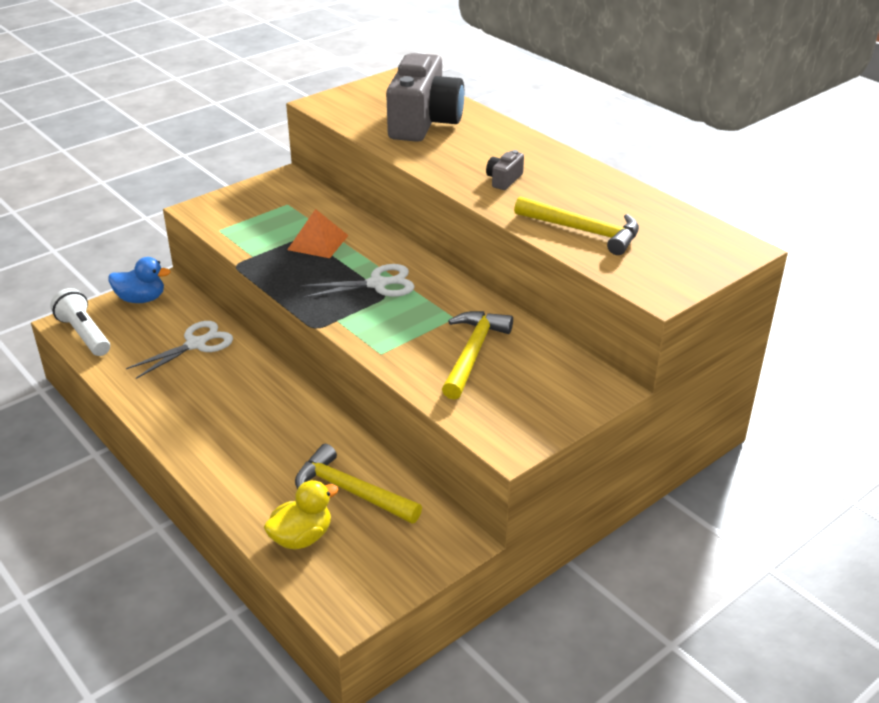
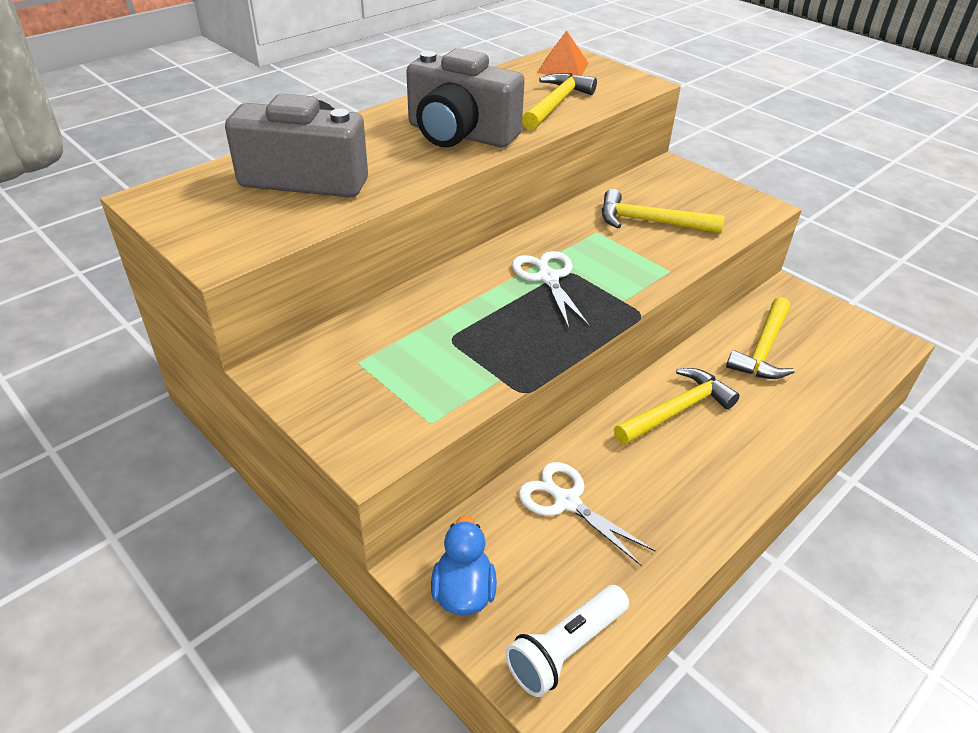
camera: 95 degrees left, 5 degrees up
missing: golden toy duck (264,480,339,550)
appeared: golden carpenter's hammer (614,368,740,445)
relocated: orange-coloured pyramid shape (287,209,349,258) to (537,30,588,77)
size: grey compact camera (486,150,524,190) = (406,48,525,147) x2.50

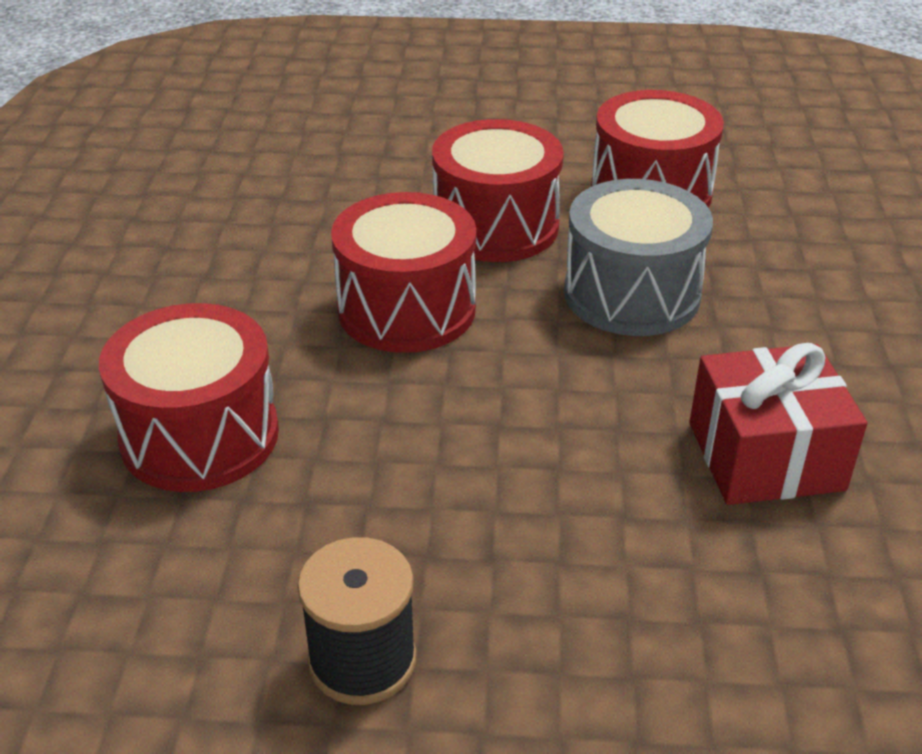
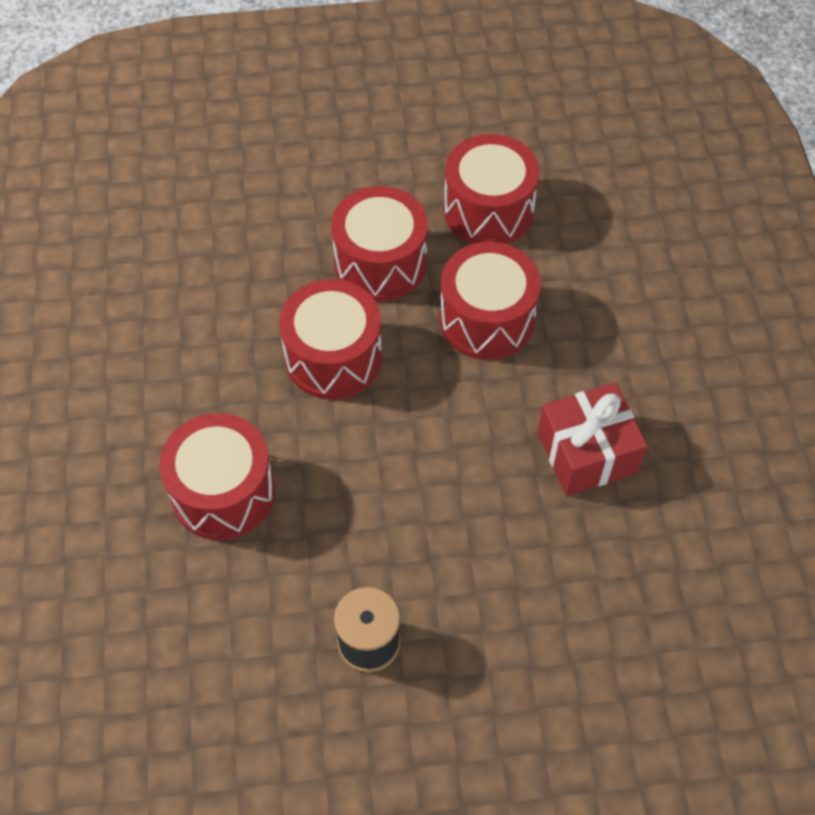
camera: 10 degrees left, 20 degrees up
colour: grey snare drum (564,179,713,336) to scarlet snare drum (440,242,541,360)

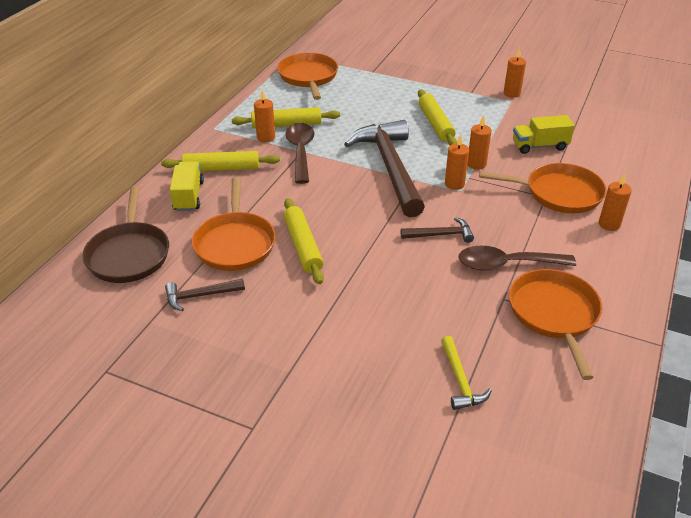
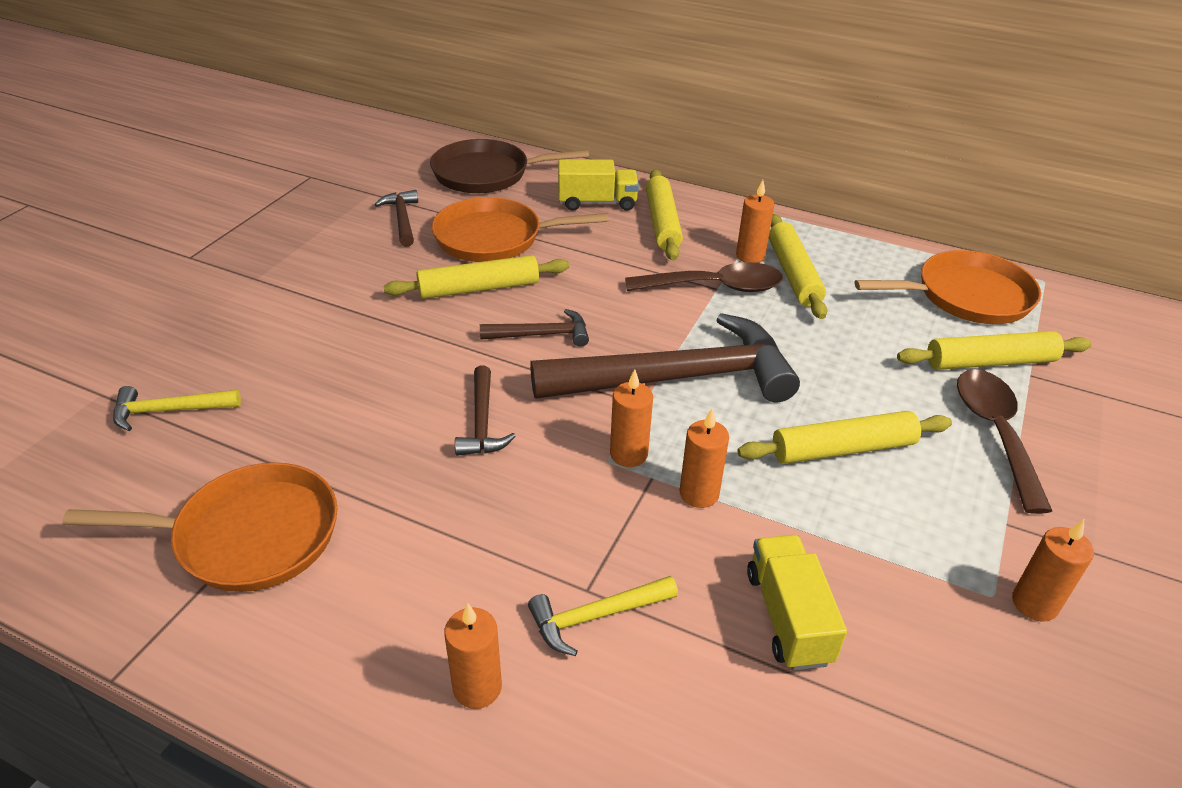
camera: 90 degrees right, 0 degrees up
appeared: dark brown carpenter's hammer (480,309,589,347); golden rolling pin (897,331,1092,370)
relocated: dark brown spoon (458,246,576,271) to (957,369,1052,514)
exchanged: orange-coloured pan (479,163,607,213) to golden carpenter's hammer (528,576,678,656)

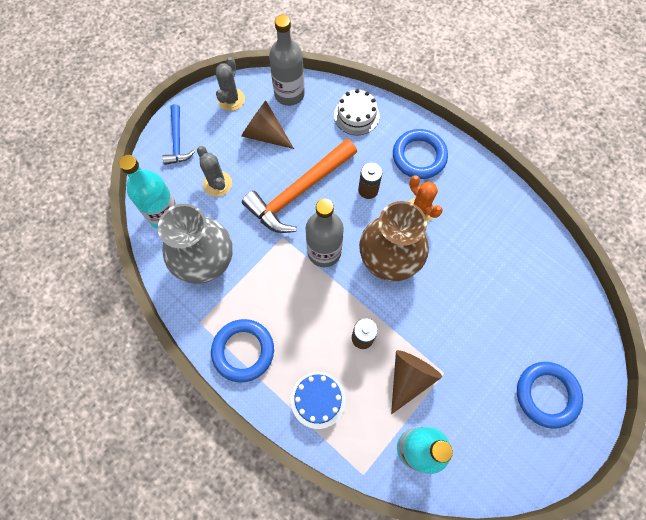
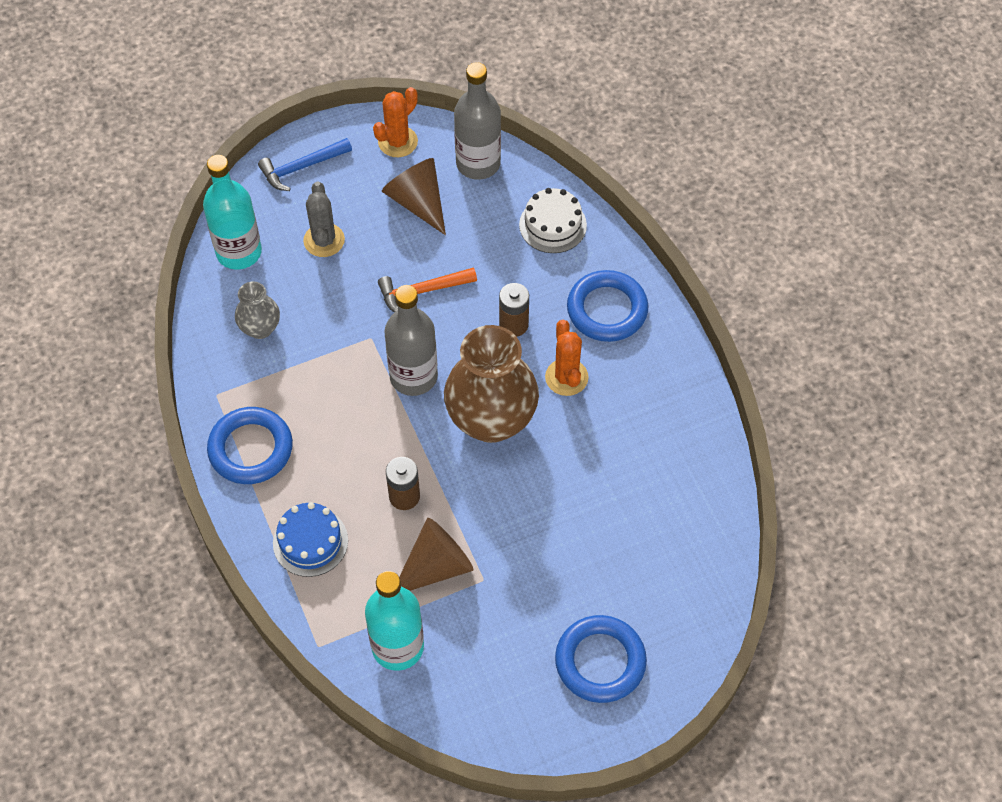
camera: 25 degrees right, 10 degrees down
colour: grey prickly plant (216,57,245,111) to orange-coloured prickly plant (373,87,418,157)
spun: royal blue carpenter's hammer (162,104,195,165) = (258,138,352,191) 45 degrees clockwise
size: orange-coloured carpenter's hammer (242,139,357,233) = (378,267,477,312) x0.55; grey tall vase (158,204,232,284) = (235,281,280,339) x0.50

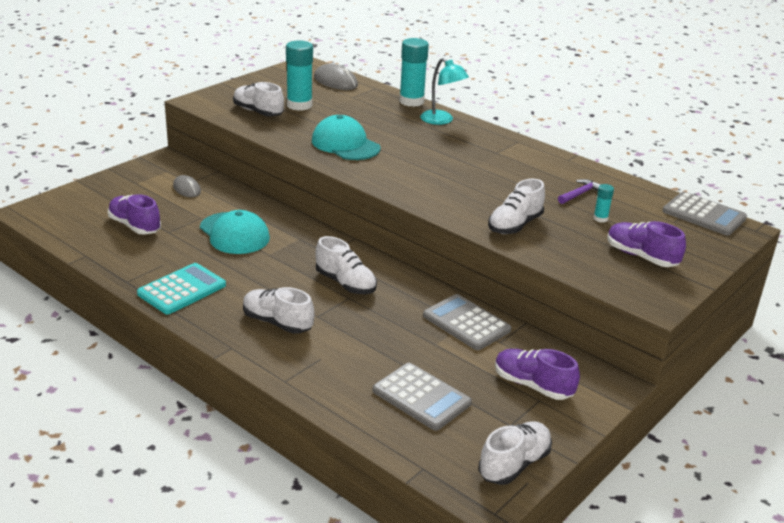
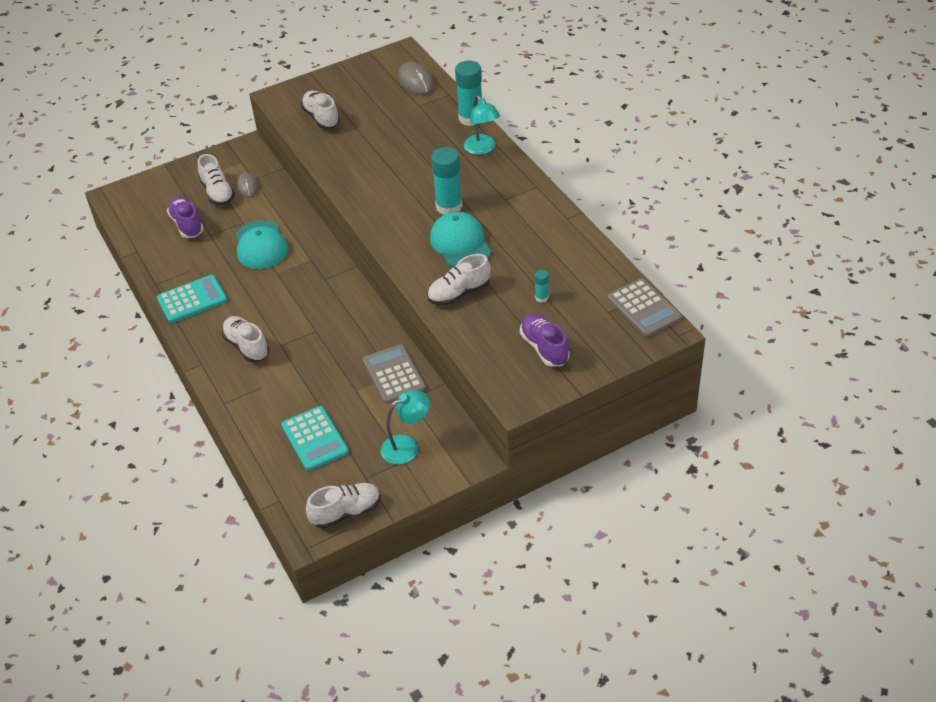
camera: 25 degrees right, 15 degrees up
missing: violet carpenter's hammer (558,179,601,204)
relocated: aqua stick of glue (286,40,313,111) to (431,147,462,215); aqua peaked cap (312,115,381,160) to (430,211,491,267); pure white sneaker (315,236,377,294) to (198,154,235,206)
exchanged: violet sneaker (495,349,580,400) to aqua desk lamp (381,390,430,465)
colour: grey calculator (373,363,472,431) to aqua calculator (281,406,349,471)

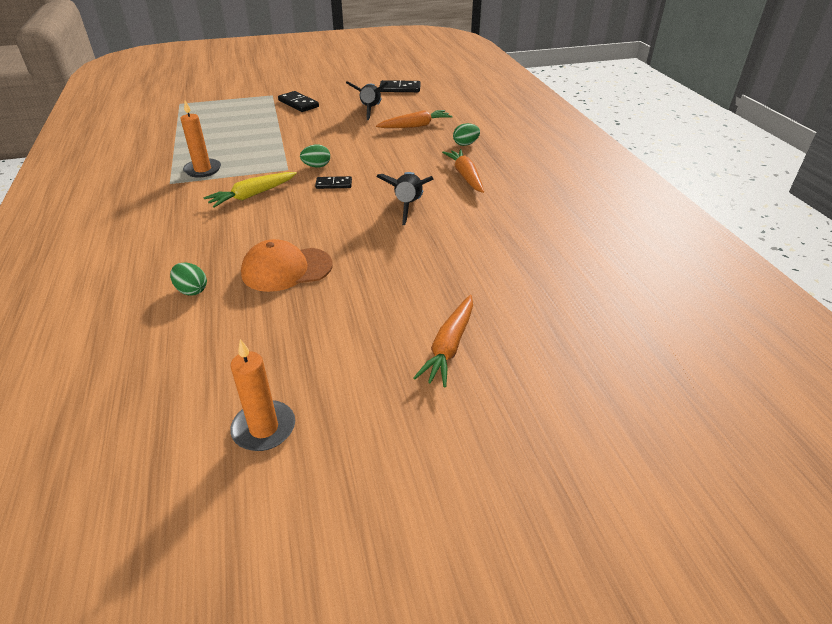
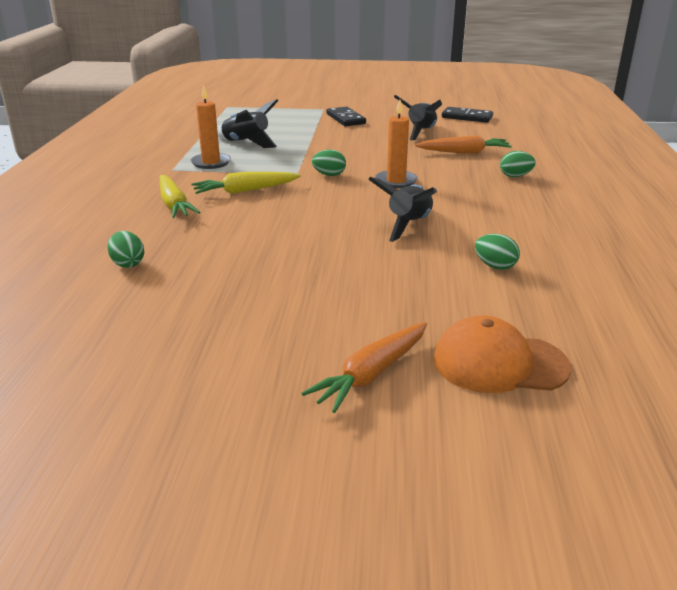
camera: 20 degrees right, 10 degrees down
missing: orange-coloured root vegetable (442,149,484,193); black domino tile (315,176,352,189)
appeared: black spaceship (217,99,278,148); golden root vegetable (159,175,201,218); leaf-green egg shape (475,234,520,270)
relocated: orange-coloured peaked cap (241,239,332,292) to (433,315,571,393); orange-coloured pillar candle (230,339,295,451) to (375,100,418,188)

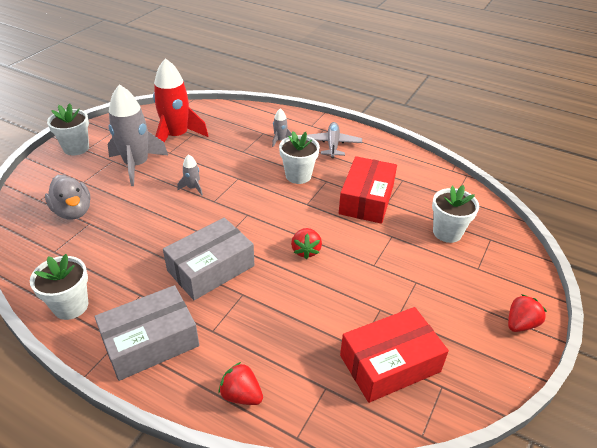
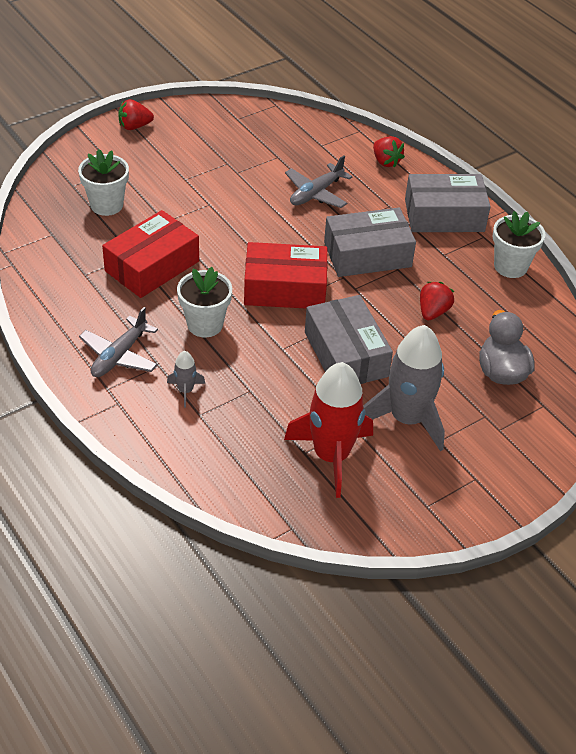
camera: 155 degrees left, 5 degrees up
missing: pure white plant pot (47,103,89,156)
appeared: grey plane (285,155,353,208)
relocated: scarlet strawberry (291,228,322,259) to (420,282,454,321); scarlet parcel (340,307,449,403) to (244,242,328,308)
exchanged: grey spaceship (177,154,203,195) to grey parcel (305,295,393,384)

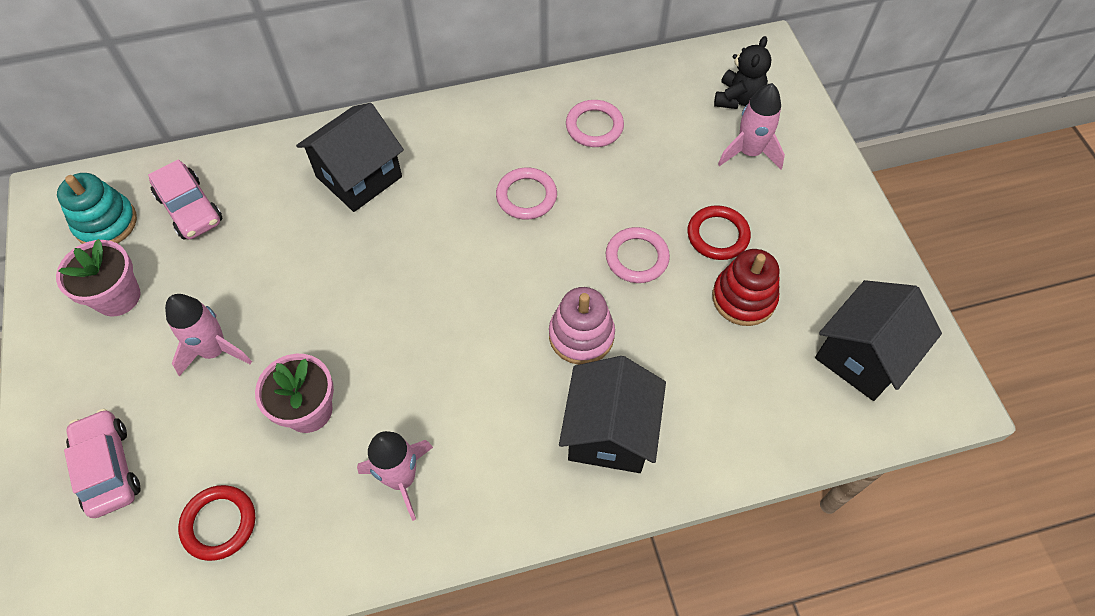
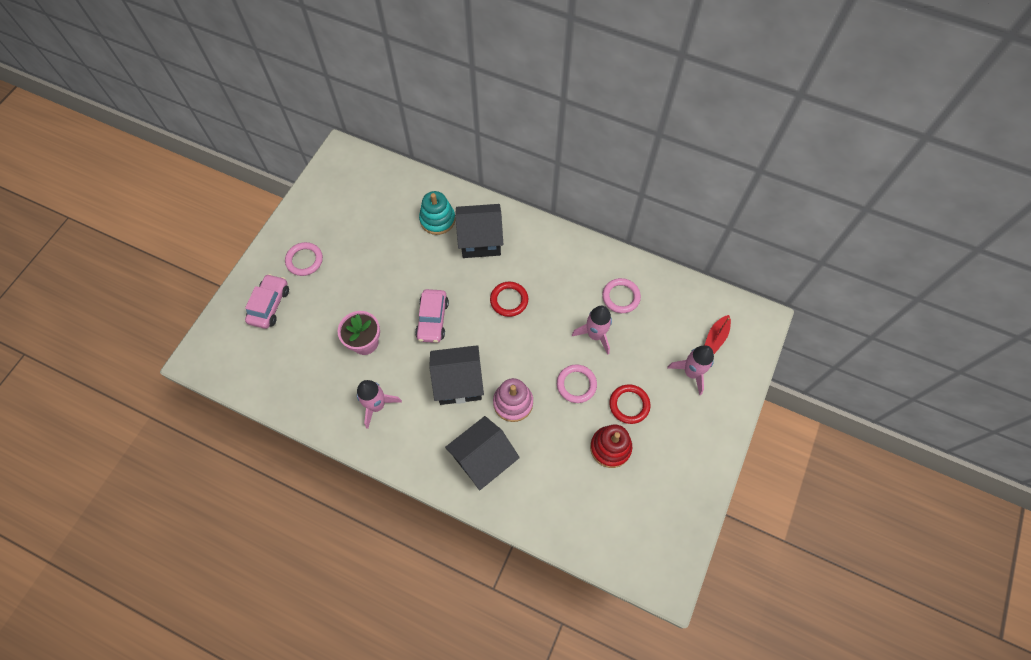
camera: 40 degrees right, 5 degrees up
missing: rosy plant pot (56,239,141,317)
relocated: rosy automobile (148,159,223,240) to (415,289,449,343); rosy torus (496,168,557,220) to (285,242,323,276); aqua stacking toy (57,173,137,244) to (419,191,455,235); black house (815,280,942,401) to (429,345,484,405); rosy spaceship (165,294,252,376) to (572,306,612,355); scarlet torus (178,485,255,561) to (490,282,528,317)
exchanged: black teddy bear (714,36,772,109) to scarlet boat (705,315,731,354)

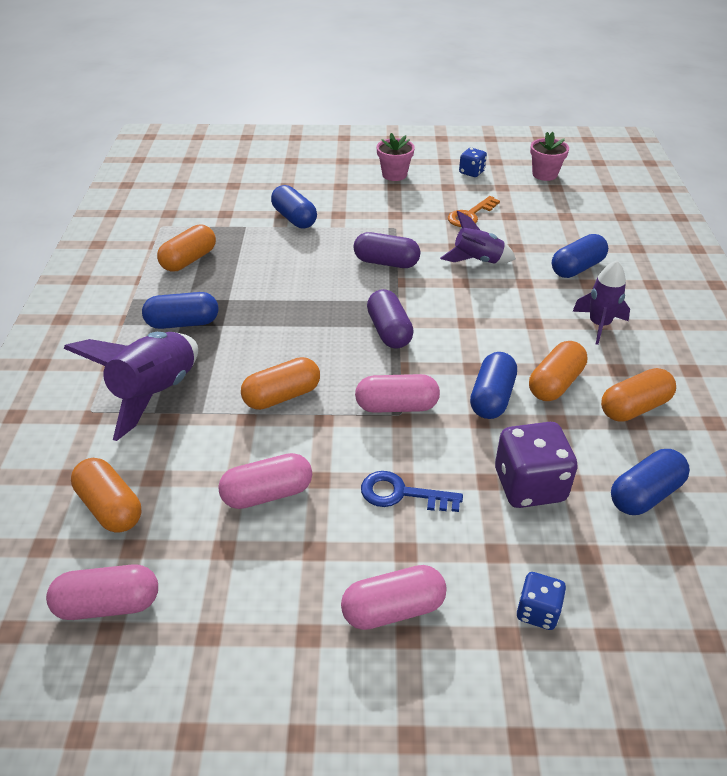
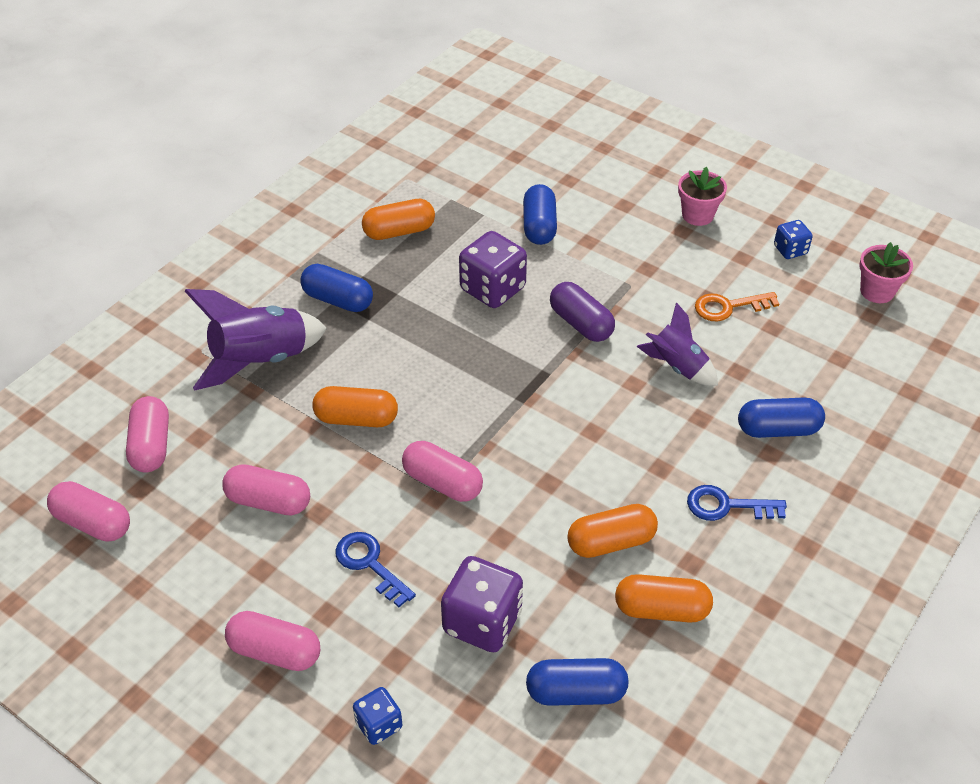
camera: 35 degrees right, 5 degrees up
missing: violet capsule (367,289,414,349); royal blue capsule (470,352,517,419)
appeared: violet die (459,231,527,308)
exchanged: violet spaceship (572,260,630,345) to royal blue latchkey (687,485,787,521)
colour: orange-coloured capsule (71,458,142,533) to rosy capsule (126,396,169,472)

